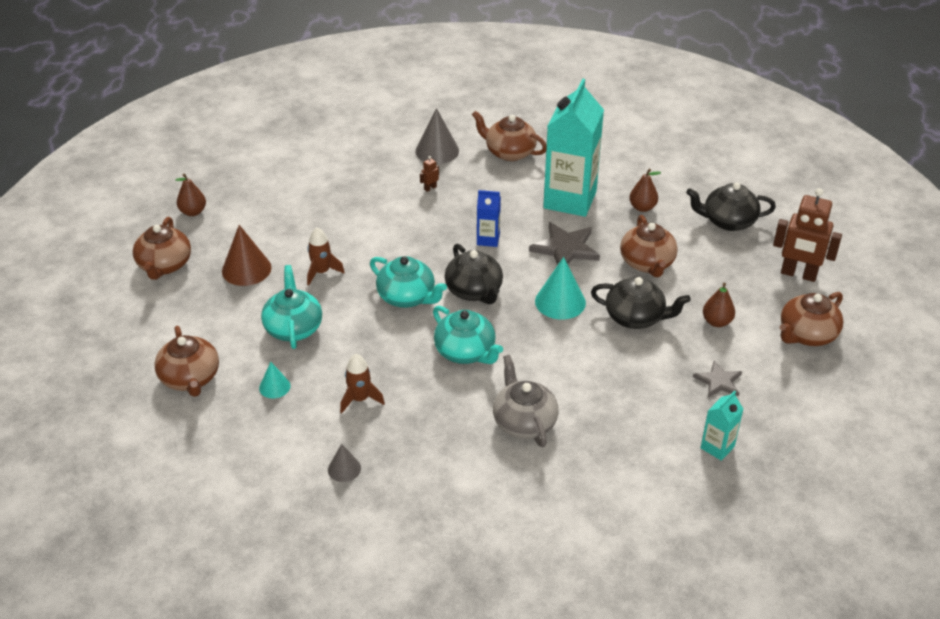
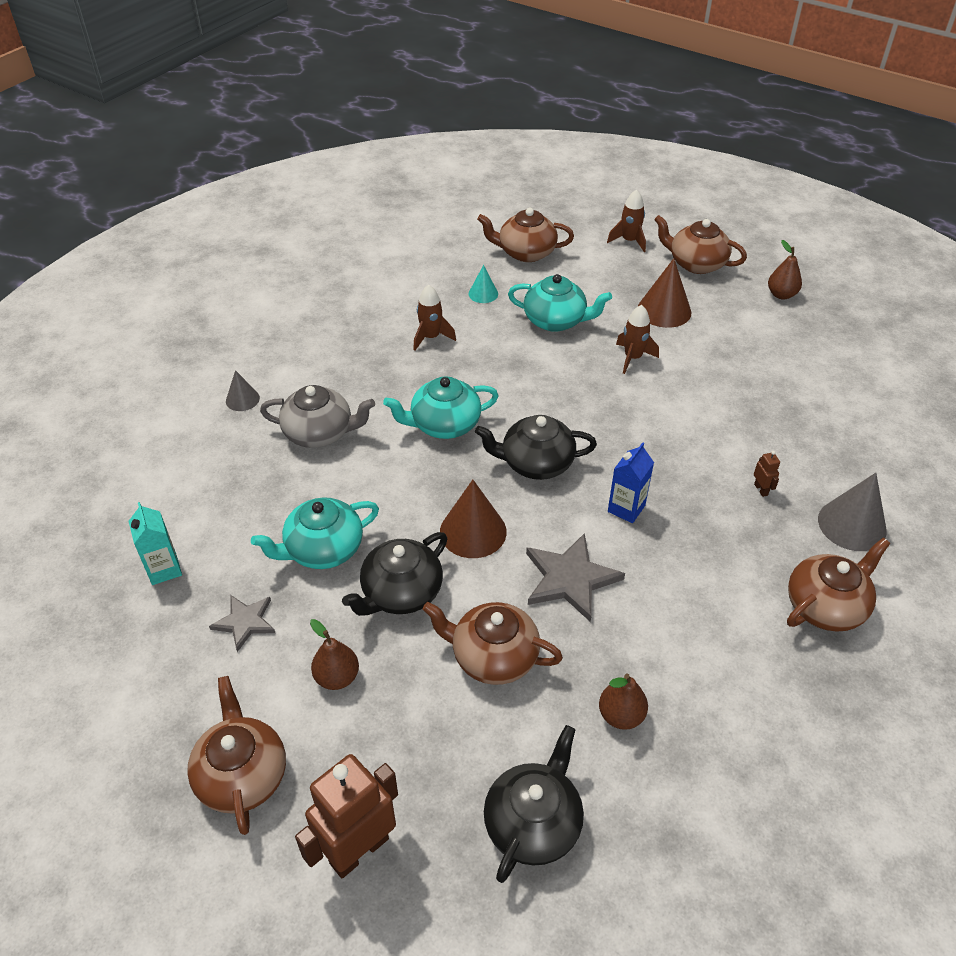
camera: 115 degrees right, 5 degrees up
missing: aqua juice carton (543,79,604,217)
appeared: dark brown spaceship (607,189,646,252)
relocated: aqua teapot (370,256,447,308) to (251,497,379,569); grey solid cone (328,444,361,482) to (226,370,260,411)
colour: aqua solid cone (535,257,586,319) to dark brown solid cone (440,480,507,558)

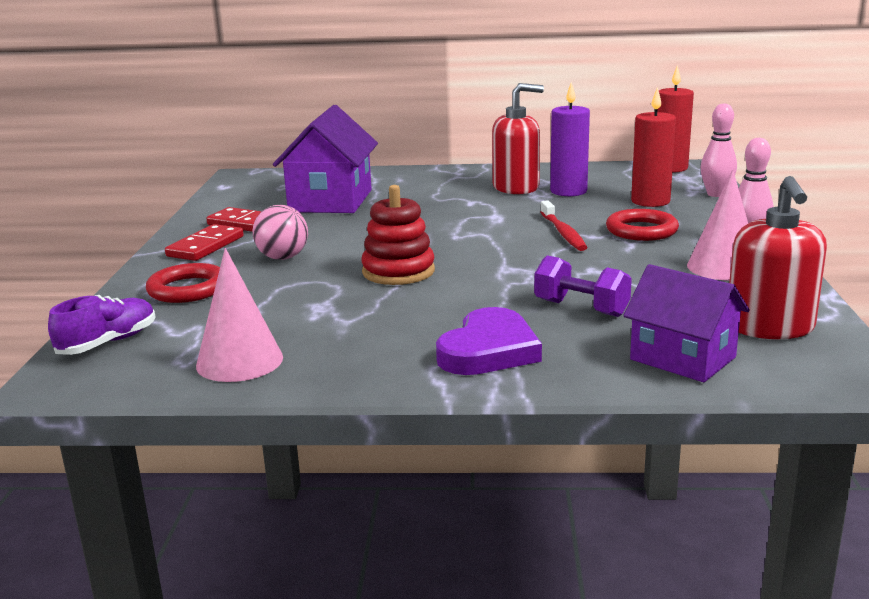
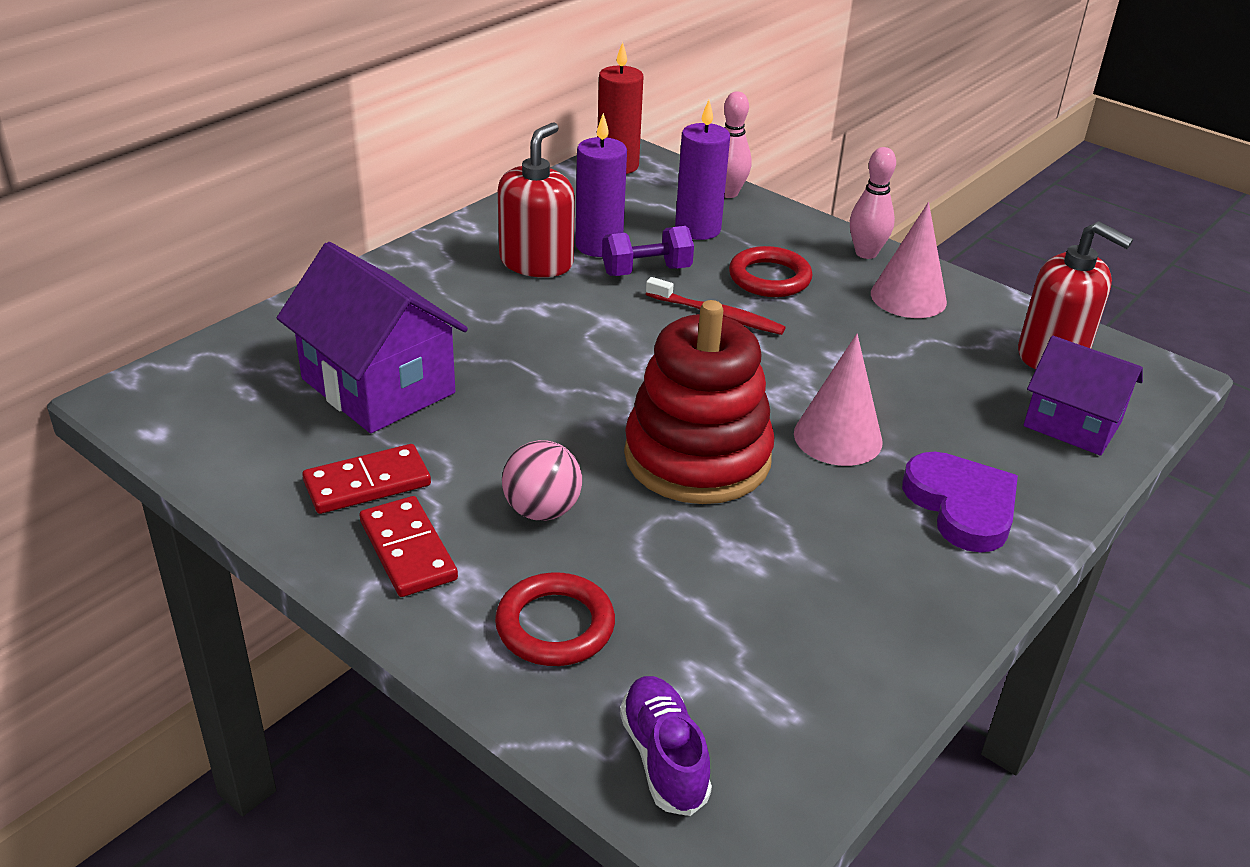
camera: 55 degrees left, 15 degrees up
relocated: rosy solid cone (196,248,283,382) to (794,334,882,466); violet dumbbell (534,255,632,317) to (602,226,694,276)
colour: scarlet pillar candle (631,87,676,207) to violet pillar candle (675,100,730,240)
spun: violet house (623,264,750,382) = (1024,336,1143,456) 45 degrees clockwise
size: scarlet stacking toy (361,185,435,285) = (624,300,774,504) x1.55

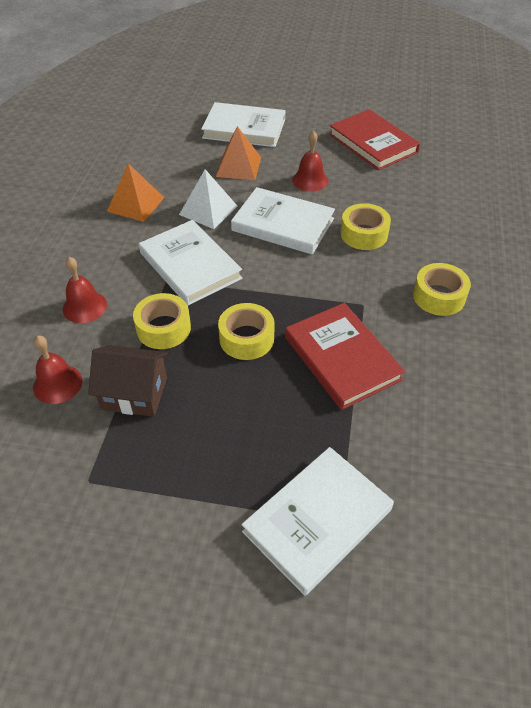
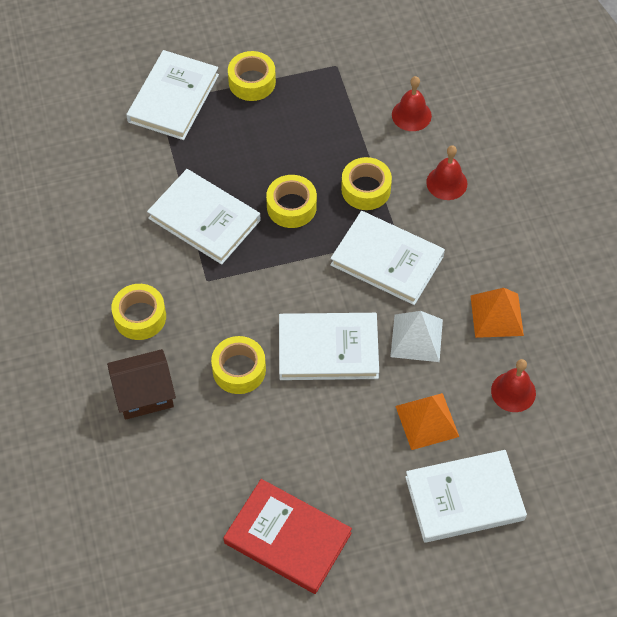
camera: 155 degrees right, 10 degrees up
appeared: golden tape (228,51,276,101)
relocated: scarlet bell (292,131,328,192) to (491,359,536,412); dark brown house (88,345,168,417) to (107,349,176,420)
colour: scarlet hardcover (285,303,405,410) to pure white hardcover (147,169,261,265)

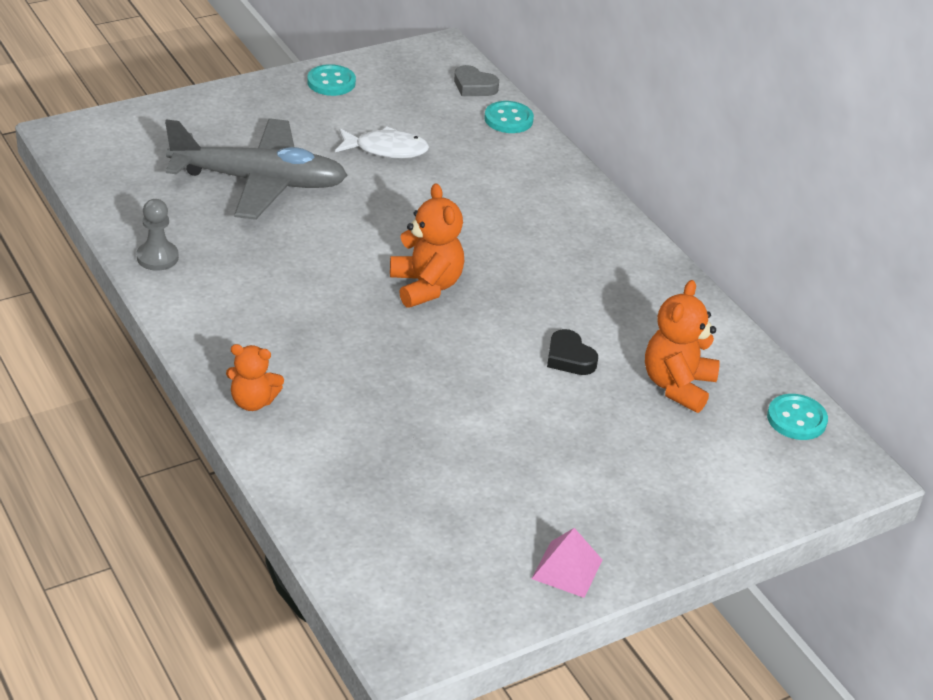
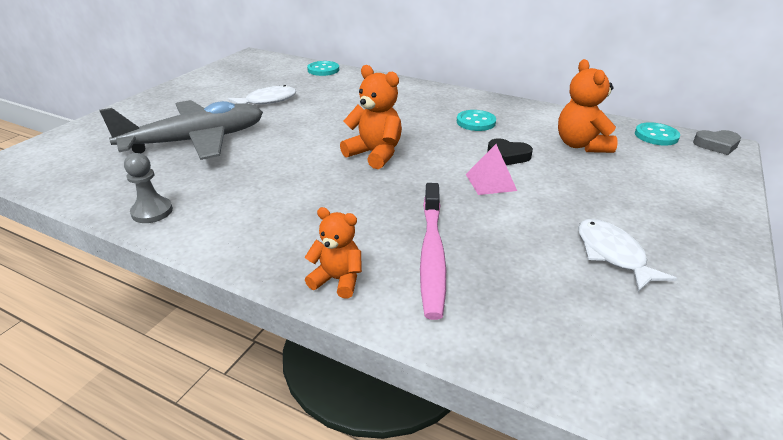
camera: 30 degrees left, 5 degrees down
appeared: rosy dental brush (420,183,446,320); pure white toy fish (578,219,677,292)
relocated: aqua button (307,64,356,96) to (457,110,496,131); grey heart shape (454,65,499,96) to (693,130,741,155); rosy pyramid shape (532,528,602,598) to (466,144,517,195)
spun: orange-coloured teddy bear (226,344,284,411) = (305,207,362,299) 135 degrees counterclockwise

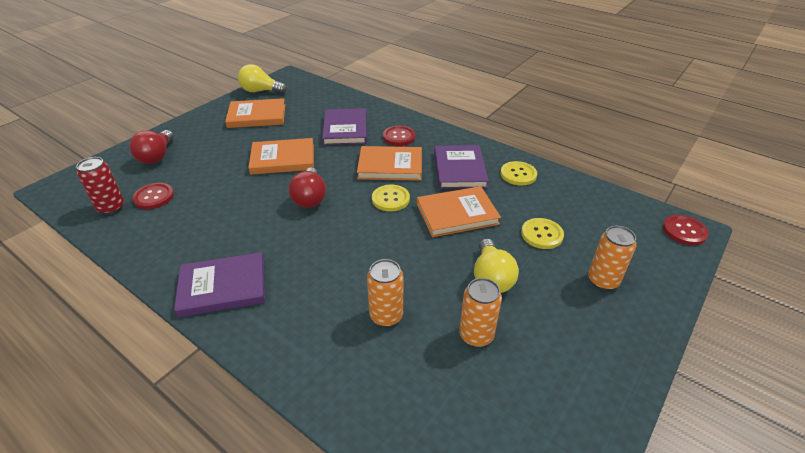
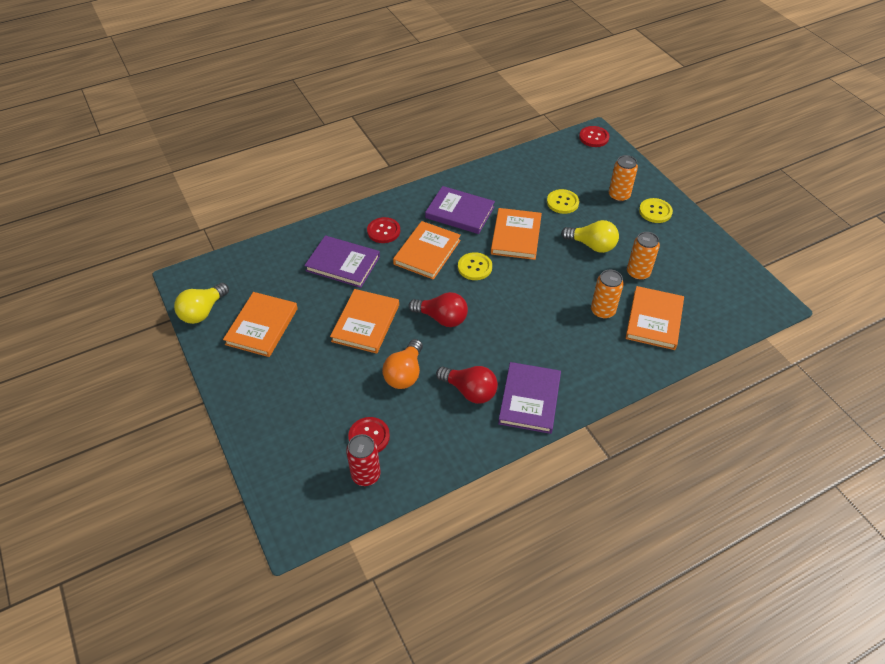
camera: 65 degrees left, 10 degrees up
appeared: orange-coloured hardcover (626,286,684,350); orange-coloured lightbulb (382,339,423,389)
relocated: scarlet lightbulb (129,130,174,164) to (436,366,498,404); golden button (500,161,537,186) to (639,198,673,223)

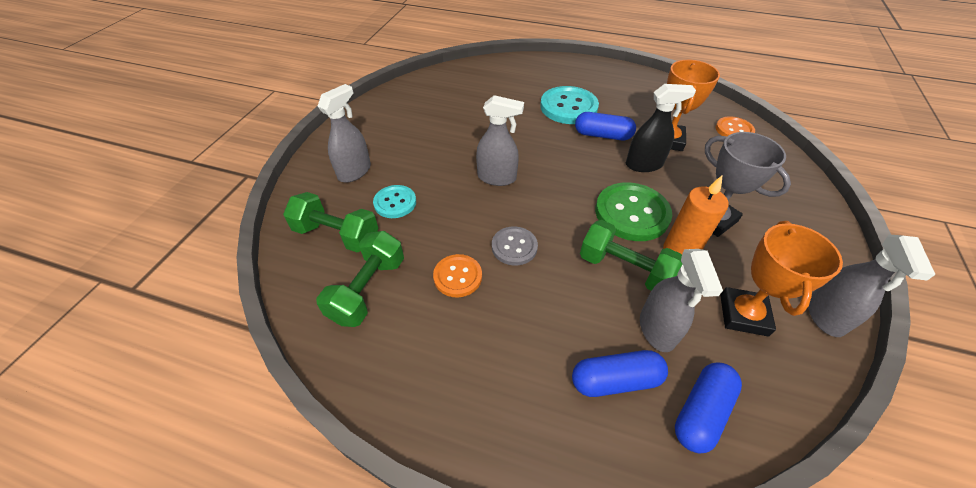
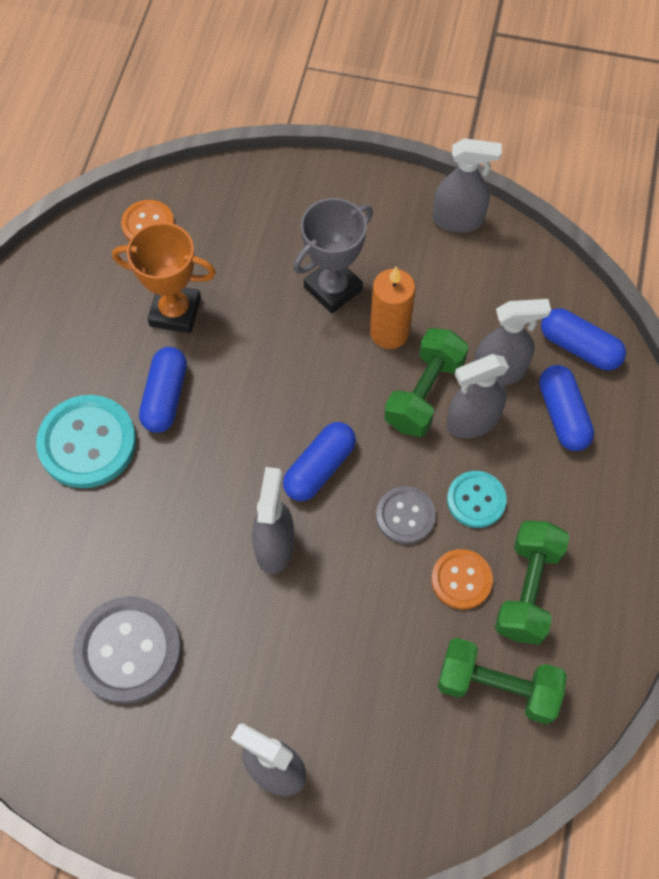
camera: 95 degrees left, 15 degrees up
missing: black sprayer (626,84,696,172); leaf-green button (595,182,672,241); orange-coloured trophy (720,221,843,336)
appeared: grey sprayer (446,354,509,438); royal blue capsule (283,422,356,501); grey button (73,596,181,704)
relocated: aqua button (373,185,416,218) to (447,471,507,528); leaf-green dumbbell (283,192,379,253) to (495,521,570,645)

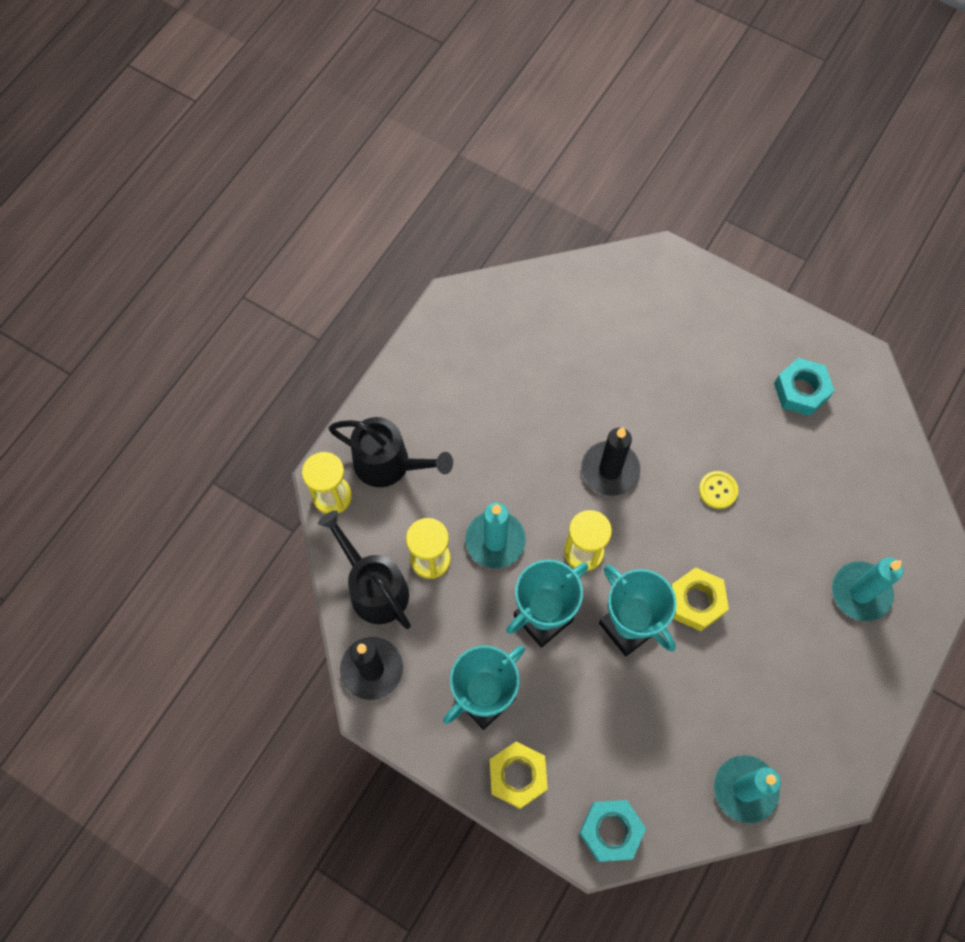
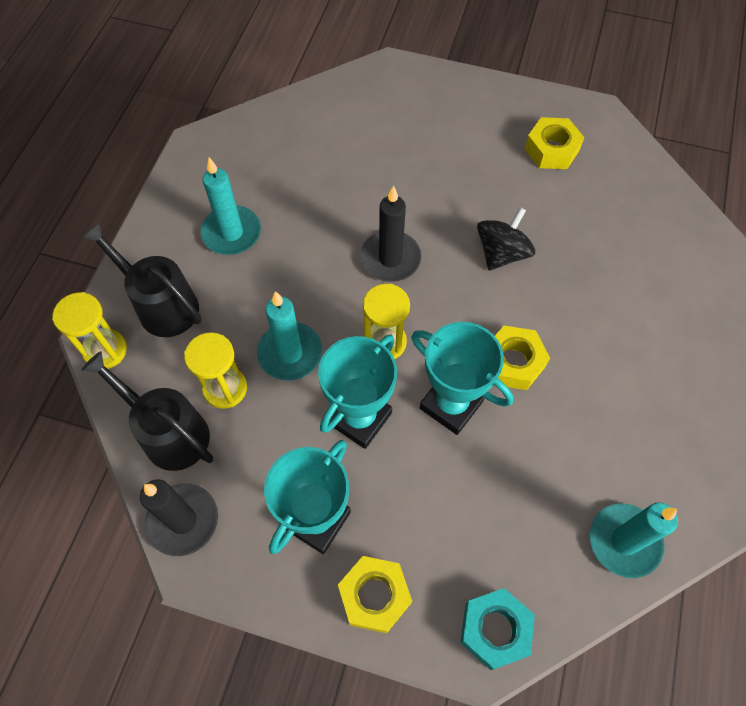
camera: 15 degrees left, 5 degrees down
relocated: aqua pillar candle (832,557,903,621) to (201,158,261,255)
exchanged: golden button (699,471,738,509) to black spinning top (477,207,536,271)
colour: aqua nut (774,358,835,416) to golden nut (525,117,584,169)
spun: black watering can (329,417,453,487) = (81,223,202,337) 150 degrees counterclockwise

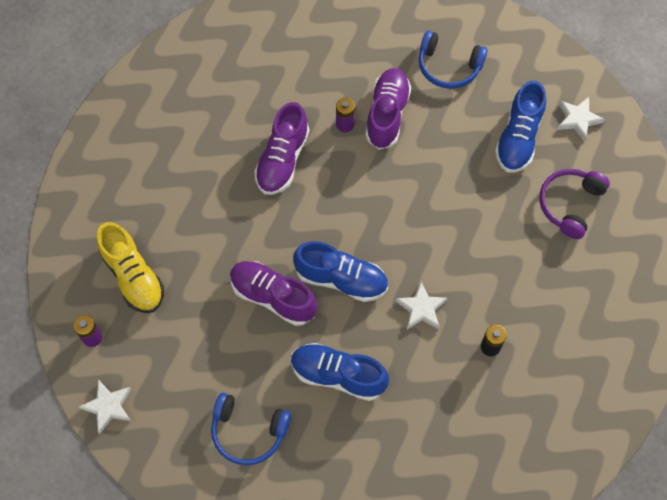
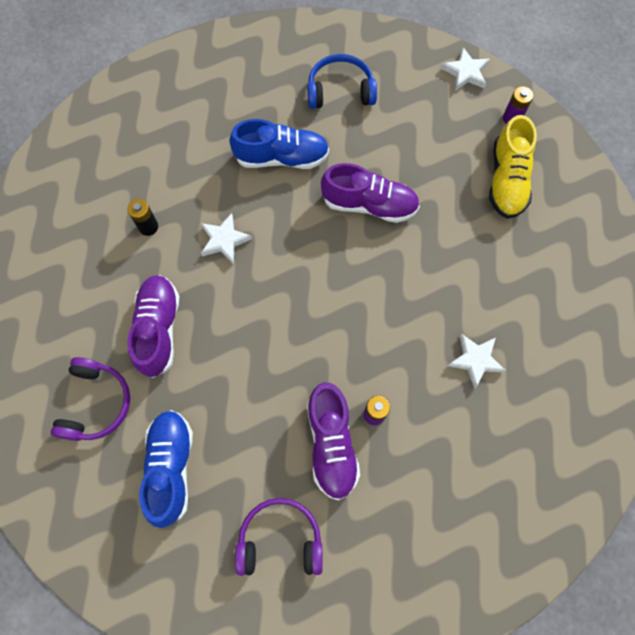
camera: 160 degrees right, 5 degrees up
missing: royal blue sneaker (293,241,388,302)
relocated: pure white star (557,97,605,142) to (448,334,506,389); violet sneaker (254,102,309,195) to (127,275,179,378)
colour: royal blue headset (419,31,488,89) to violet headset (235,498,323,576)
spun: golden sneaker (96,222,164,313) = (489,115,537,219) 120 degrees counterclockwise

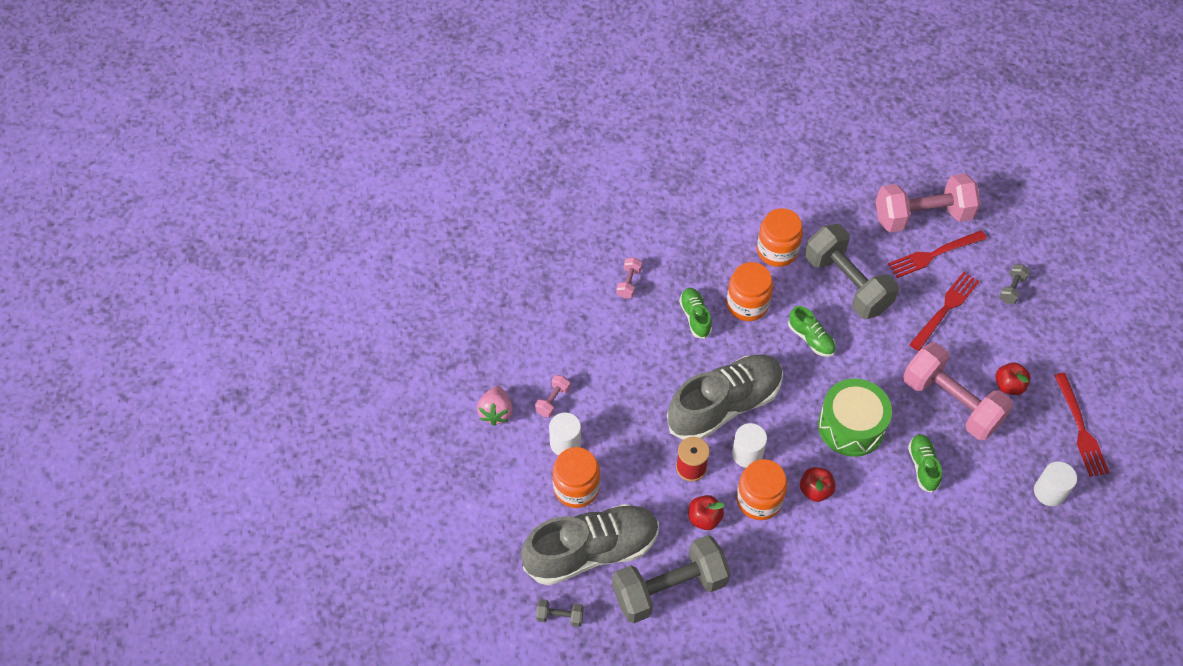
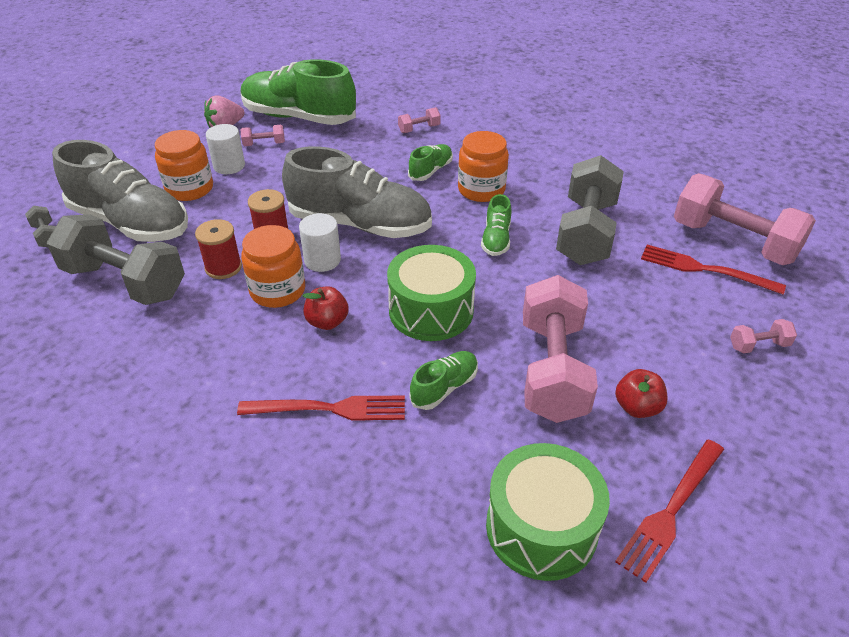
camera: 50 degrees right, 15 degrees down
missing: orange-coloured preserve jar (757,208,803,267)
appeared: leaf-green sneaker (241,59,356,125)
relocated: scarlet table fork (909,272,980,351) to (237,395,405,421)
exchanged: pure white cylinder (1034,461,1077,506) to leaf-green snare drum (486,443,610,581); scarlet apple fruit (689,495,725,530) to scarlet bobbin (195,219,242,279)
colour: grey dumbbell (999,264,1030,304) to rosy dumbbell (730,319,797,354)

